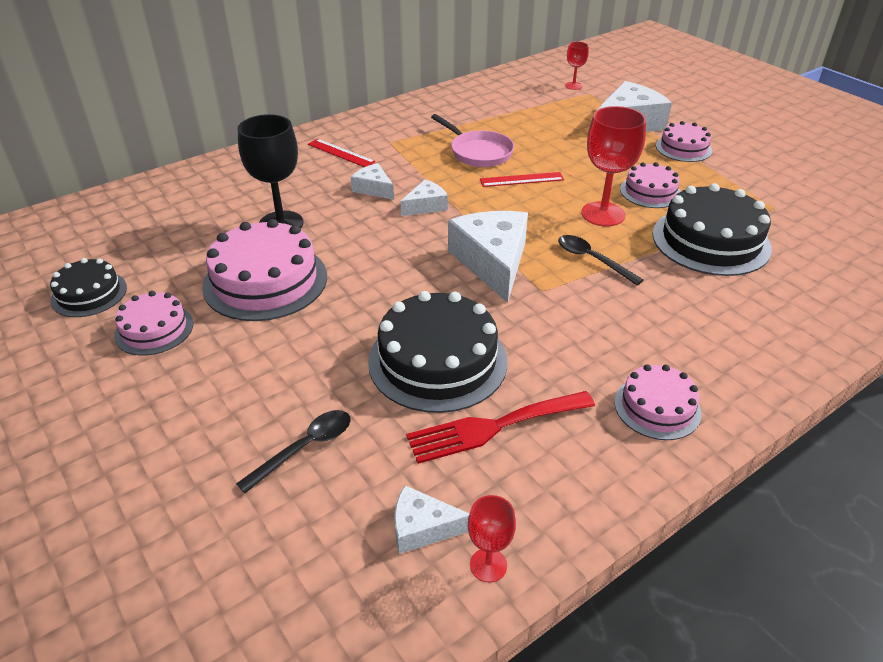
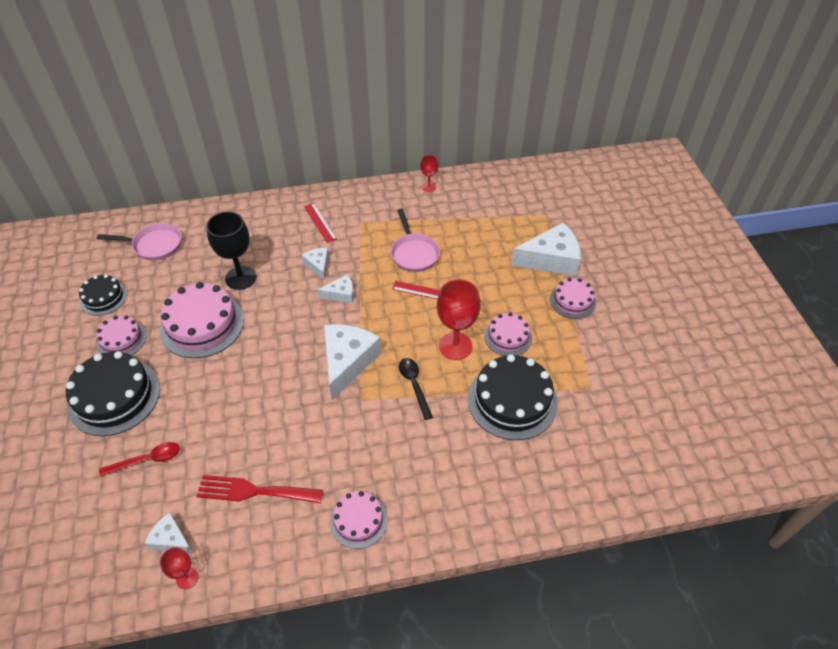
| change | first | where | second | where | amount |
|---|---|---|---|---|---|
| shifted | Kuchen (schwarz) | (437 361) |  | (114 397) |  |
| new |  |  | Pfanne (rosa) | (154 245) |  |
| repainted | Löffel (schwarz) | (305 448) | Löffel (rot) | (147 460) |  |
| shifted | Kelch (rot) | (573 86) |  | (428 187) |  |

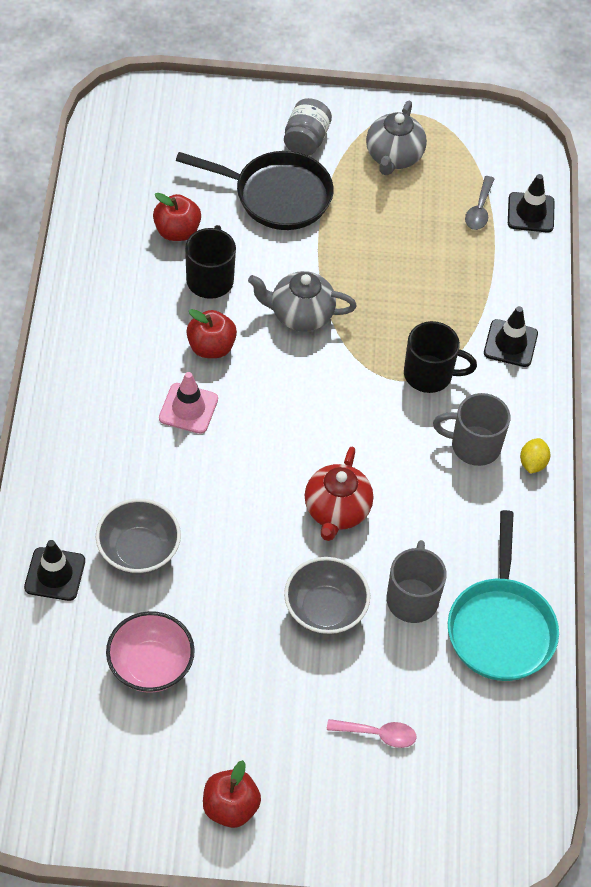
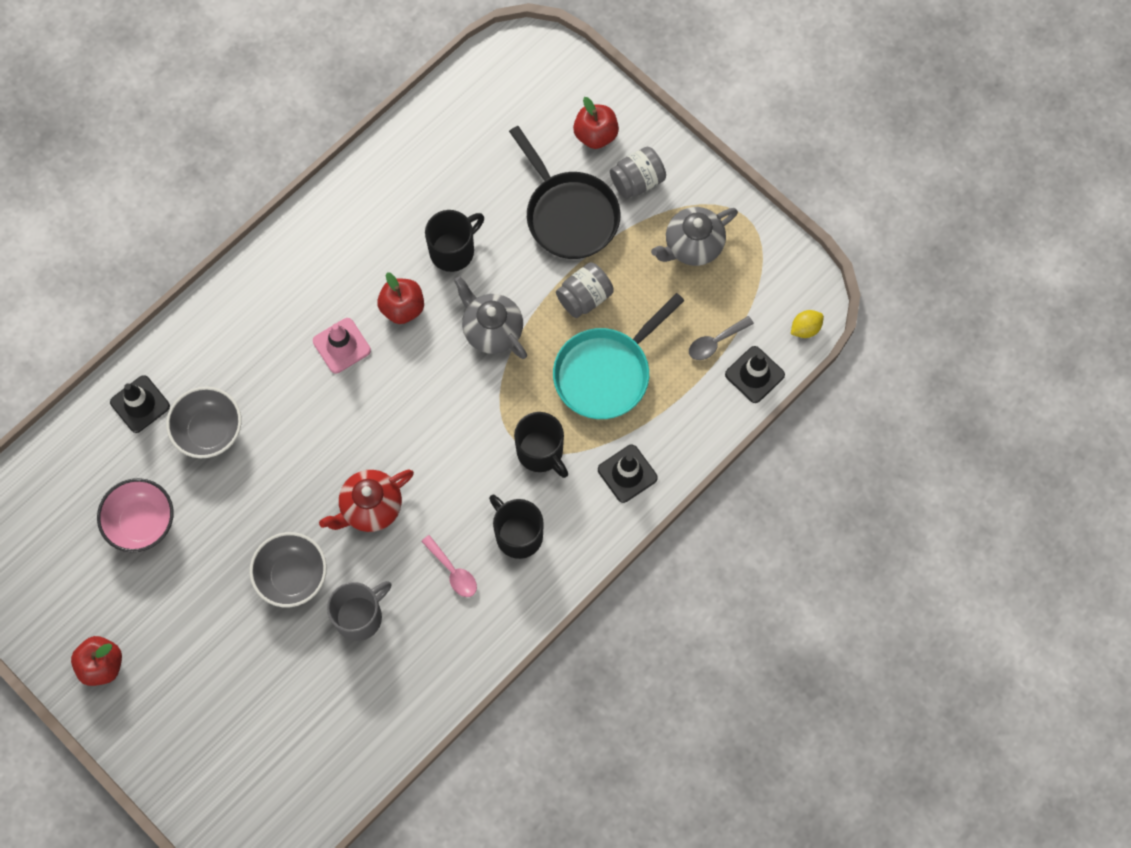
| change | first | where | second | where | amount |
|---|---|---|---|---|---|
| shifted | Löffel (rosa) | (377 734) |  | (453 571) |  |
| repainted | Tasse (grau) | (474 445) | Tasse (schwarz) | (518 534) |  |
| shifted | Pfanne (türkis) | (501 627) |  | (606 372) |  |
| new |  |  | Einmachglas (grau) | (584 297) |  |
| shifted | Apfel (rot) | (177 231) |  | (595 135) |  |
| shifted | Zitrone (gelb) | (532 463) |  | (805 328) |  |

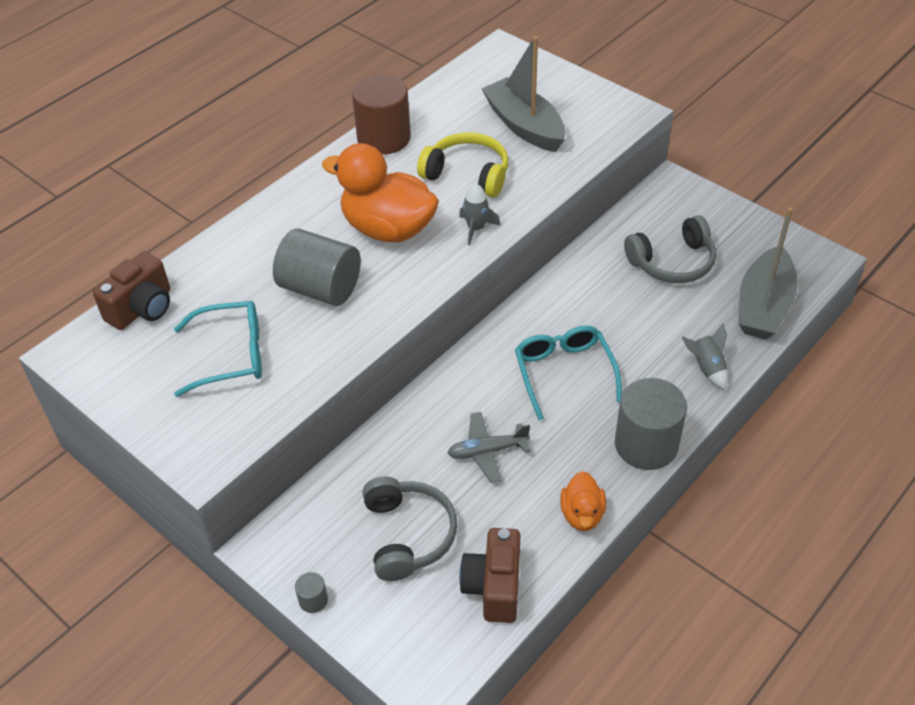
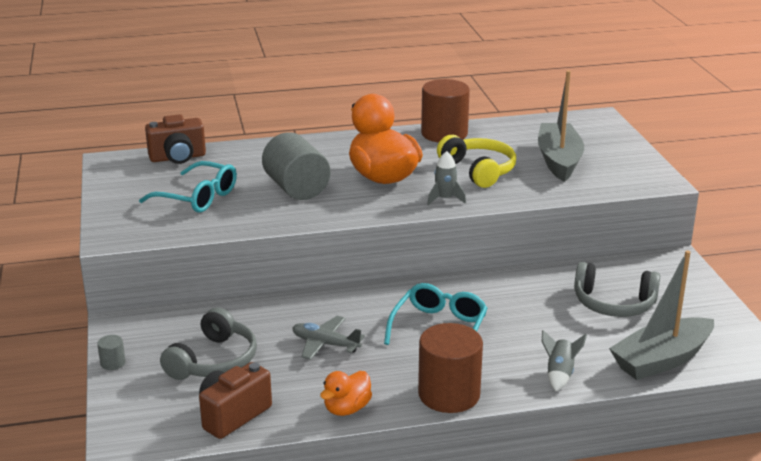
| change | first | where | second | where | amount |
|---|---|---|---|---|---|
| repainted | Vollzylinder (grau) | (646 444) | Vollzylinder (braun) | (449 394) |  |

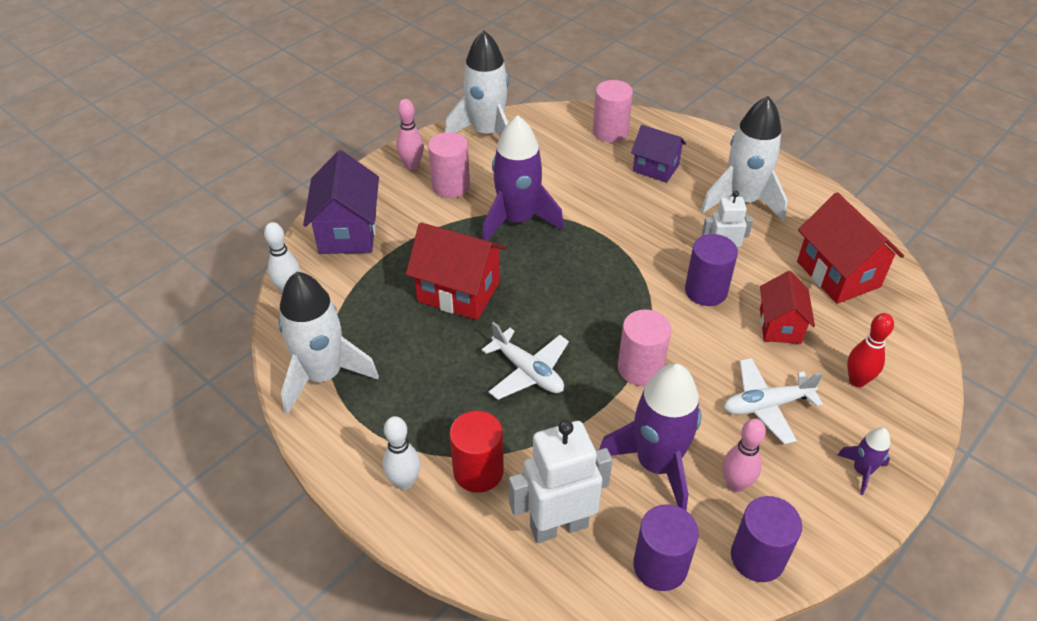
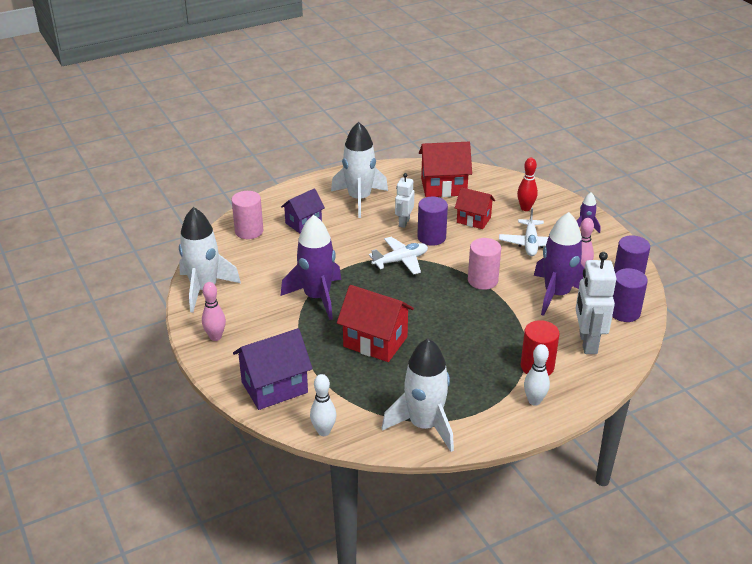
| change | first | where | second | where | amount |
|---|---|---|---|---|---|
| rotated | Haus (lila) | (348 232) |  | (274 387) | 45 degrees counterclockwise |
| rotated | Haus (rot) | (458 292) |  | (375 342) | 75 degrees clockwise |
| shifted | Flugzeug (weiß) | (528 371) |  | (400 261) |  |
| gone | Vollzylinder (rosa) | (450 186) |  |  |  |

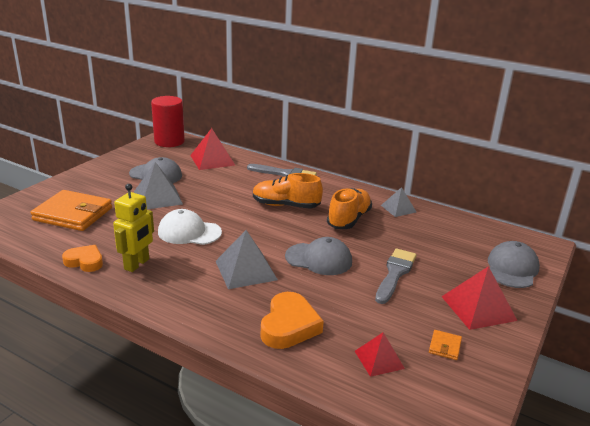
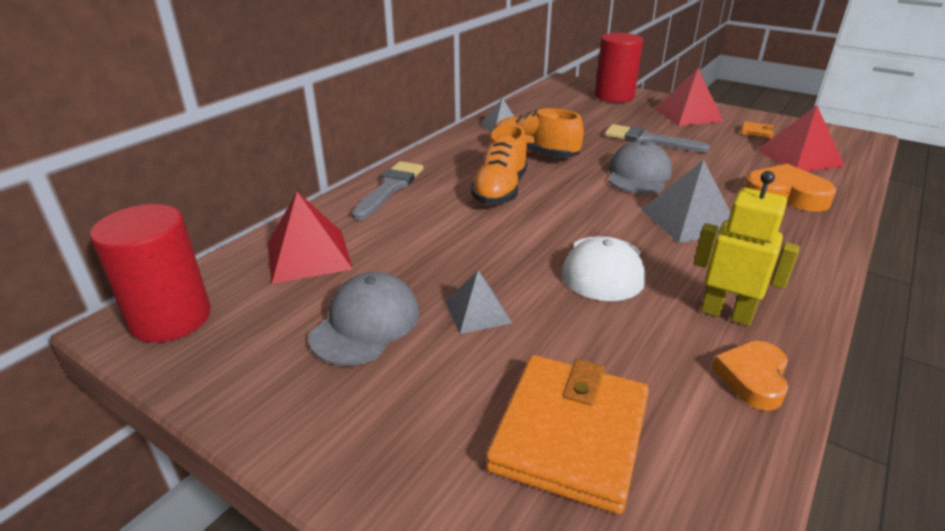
| change | first | where | second | where | amount |
|---|---|---|---|---|---|
| scaled | Pyramide (grau) | (158 197) |  | (477 312) | x0.62 |
| swapped | Kappe (grau) | (512 268) | Vollzylinder (rot) | (614 96) |  |
| scaled | Pyramide (rot) | (379 359) |  | (799 157) | x1.61 |

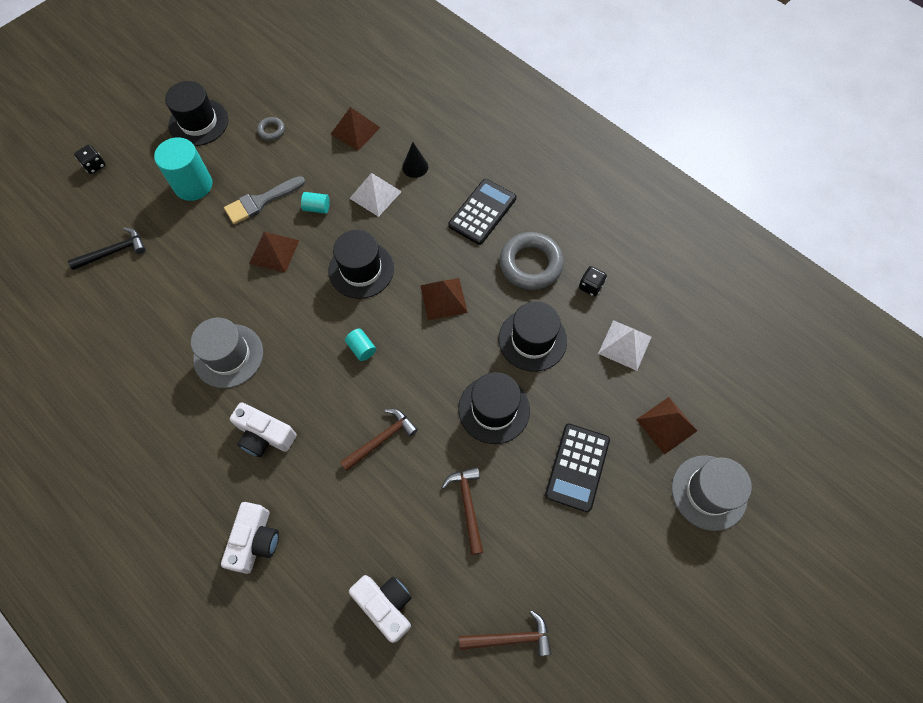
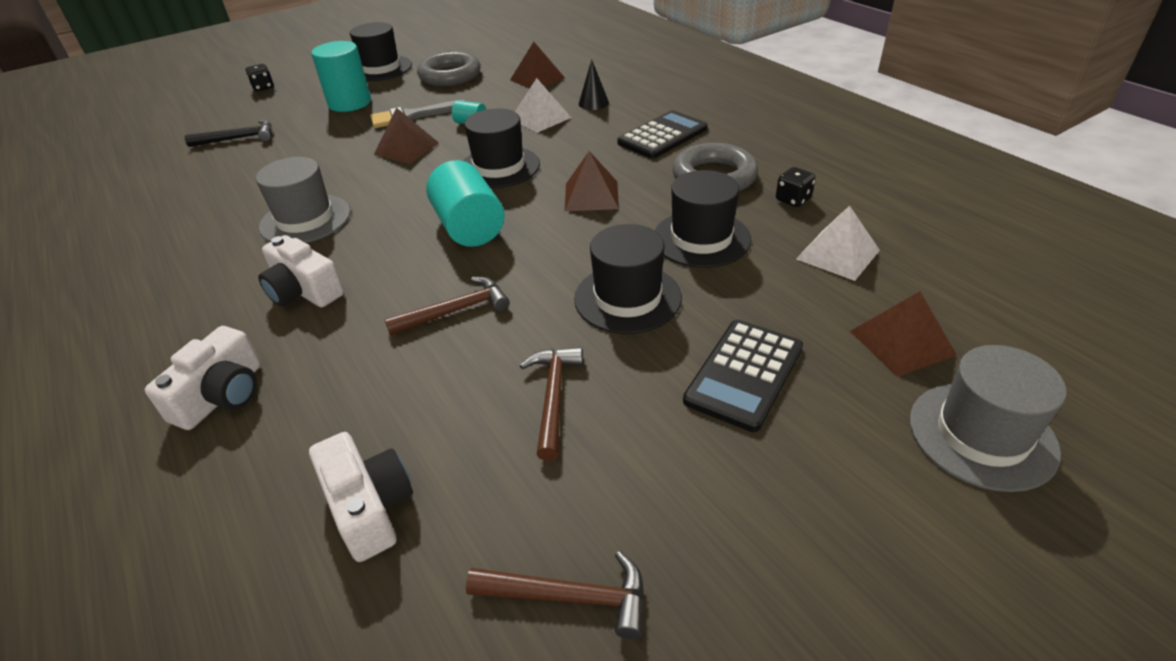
| change | first | where | second | where | amount |
|---|---|---|---|---|---|
| scaled | Ring (grau) | (271 130) |  | (450 75) | x2.12 |
| scaled | Vollzylinder (türkis) | (361 348) |  | (469 227) | x2.11 |

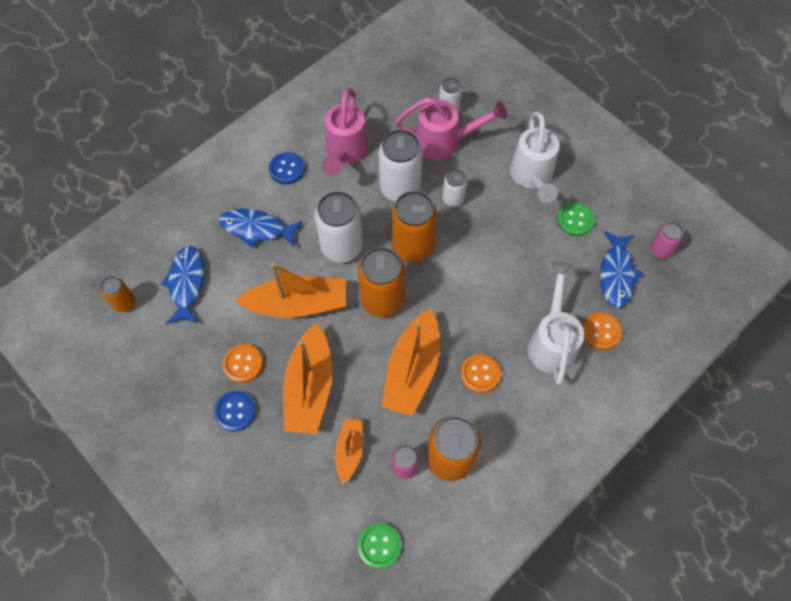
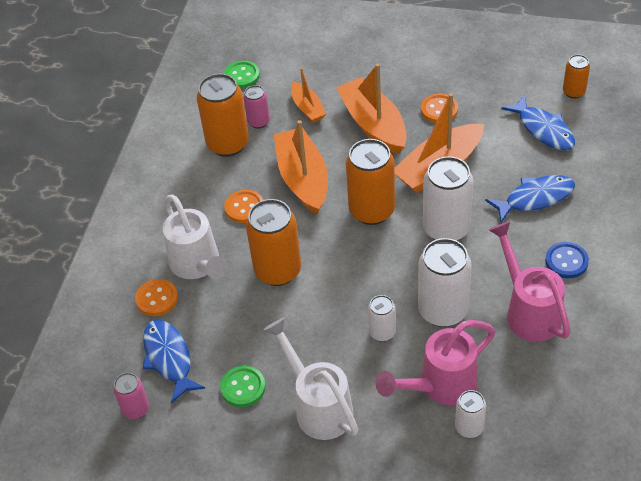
| change | first | where | second | where | amount |
|---|---|---|---|---|---|
| shifted | Dose (orange) | (412 246) |  | (278 270) |  |
| gone | Knopf (blau) | (235 411) |  |  |  |

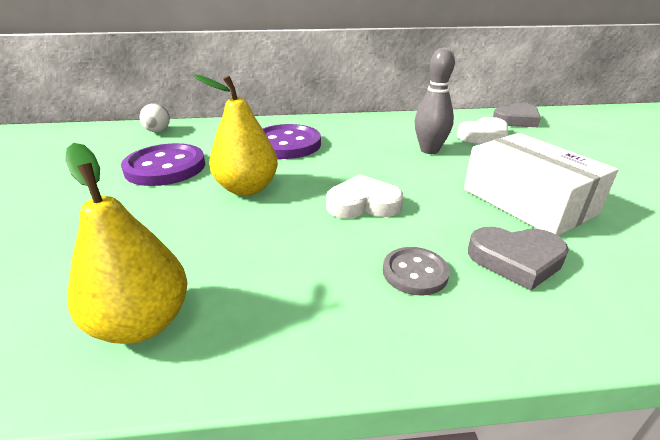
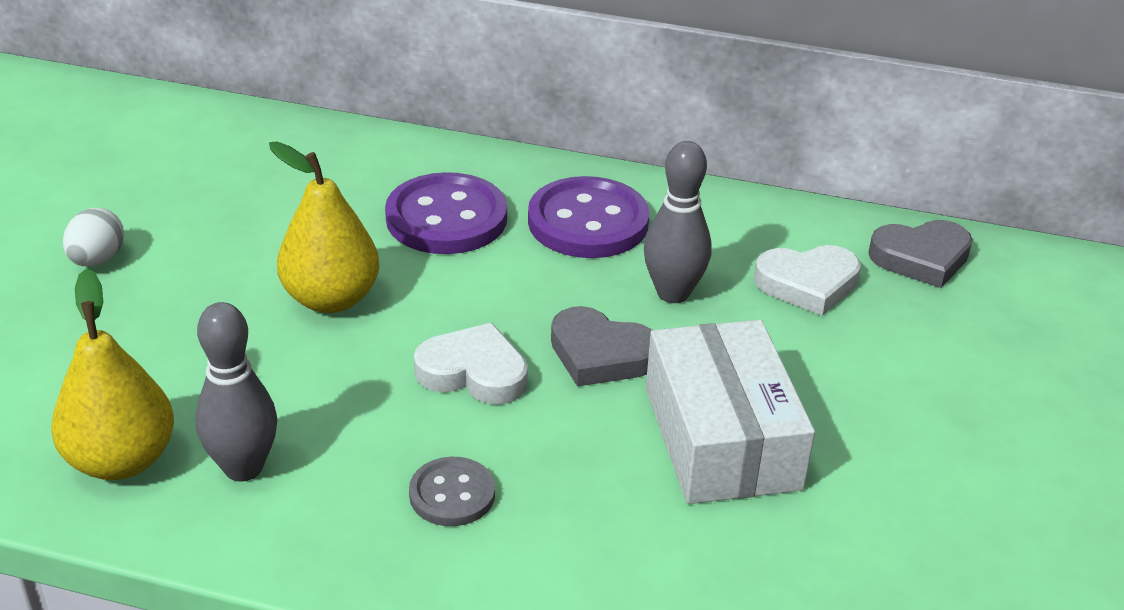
| change | first | where | second | where | amount |
|---|---|---|---|---|---|
| shifted | Ei (weiß) | (157 131) |  | (97 260) |  |
| new |  |  | Bowlingkegel (grau) | (243 468) |  |
| shifted | Knopf (lila) | (165 167) |  | (588 222) |  |
| shifted | Herz (grau) | (516 260) |  | (600 354) |  |

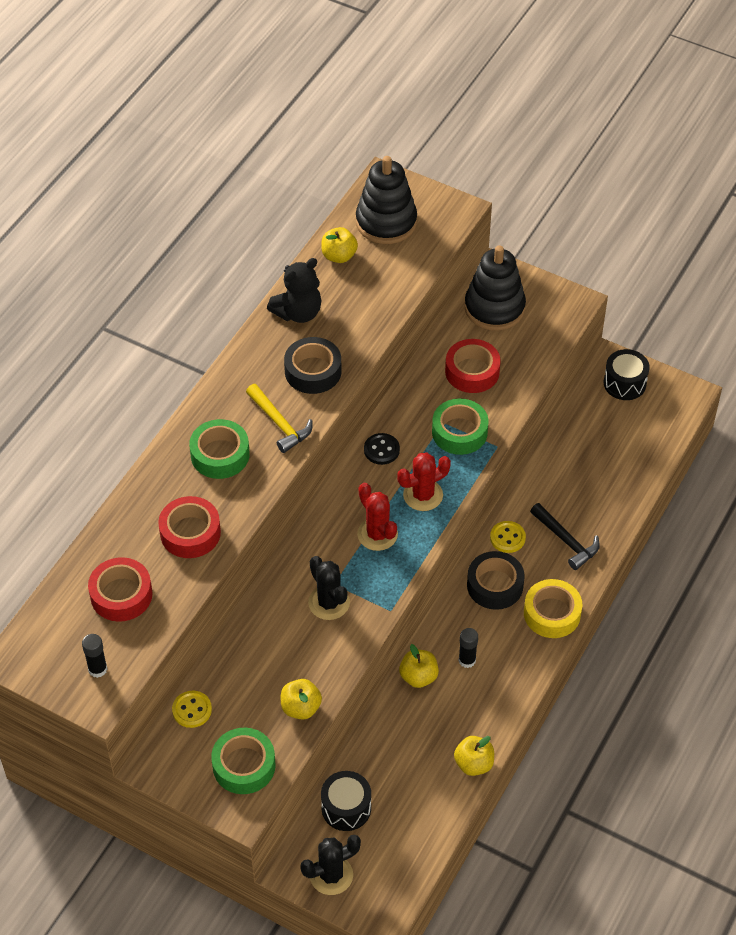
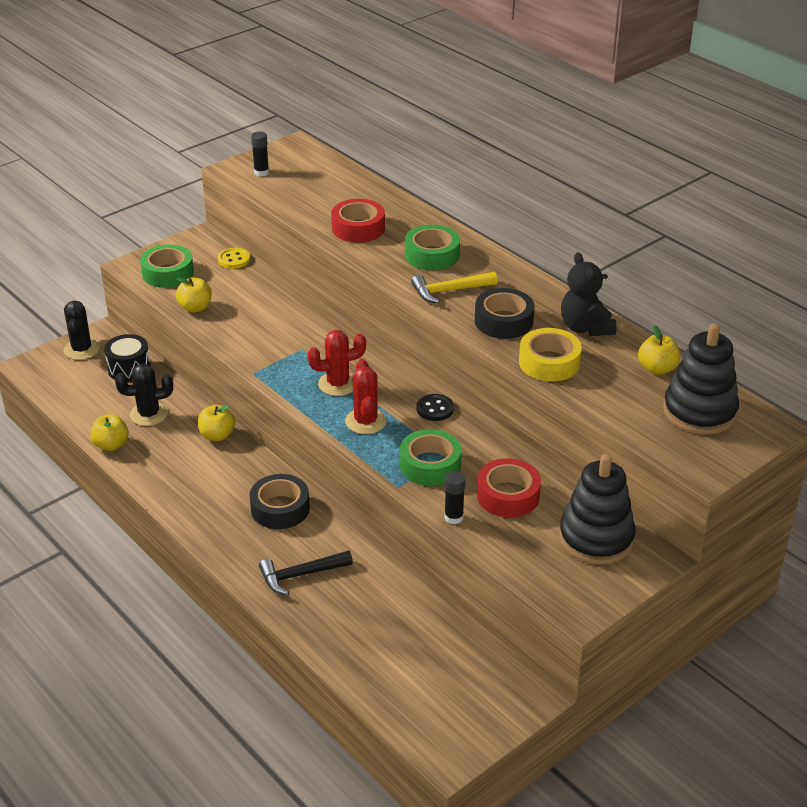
| change | first | where | second | where | amount |
|---|---|---|---|---|---|
| shifted | Kaktus (schwarz) | (329 603) |  | (149 414) |  |
| shifted | Klebestift (schwarz) | (467 660) |  | (453 517) |  |
| shifted | Klebeband (gelb) | (552 613) |  | (549 362) |  |
| gone | Klebeband (rot) | (121 595) |  |  |  |
| gone | Knopf (gelb) | (507 538) |  |  |  |
| gone | Trommel (schwarz) | (624 383) |  |  |  |

